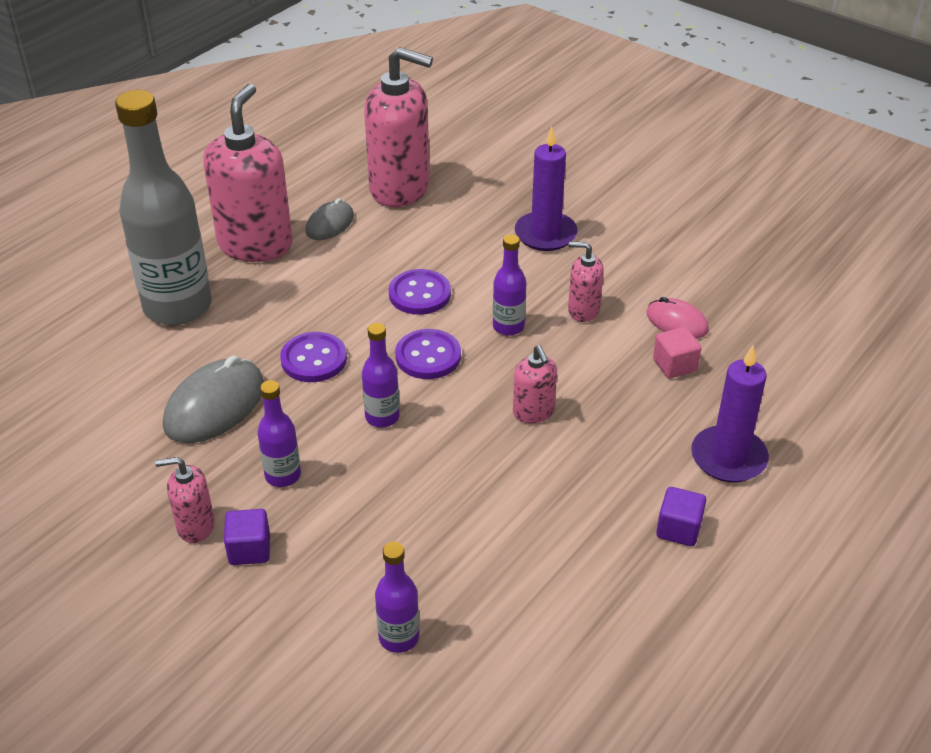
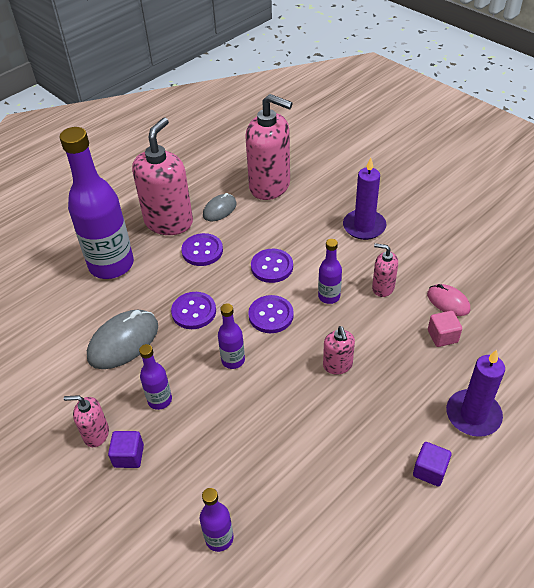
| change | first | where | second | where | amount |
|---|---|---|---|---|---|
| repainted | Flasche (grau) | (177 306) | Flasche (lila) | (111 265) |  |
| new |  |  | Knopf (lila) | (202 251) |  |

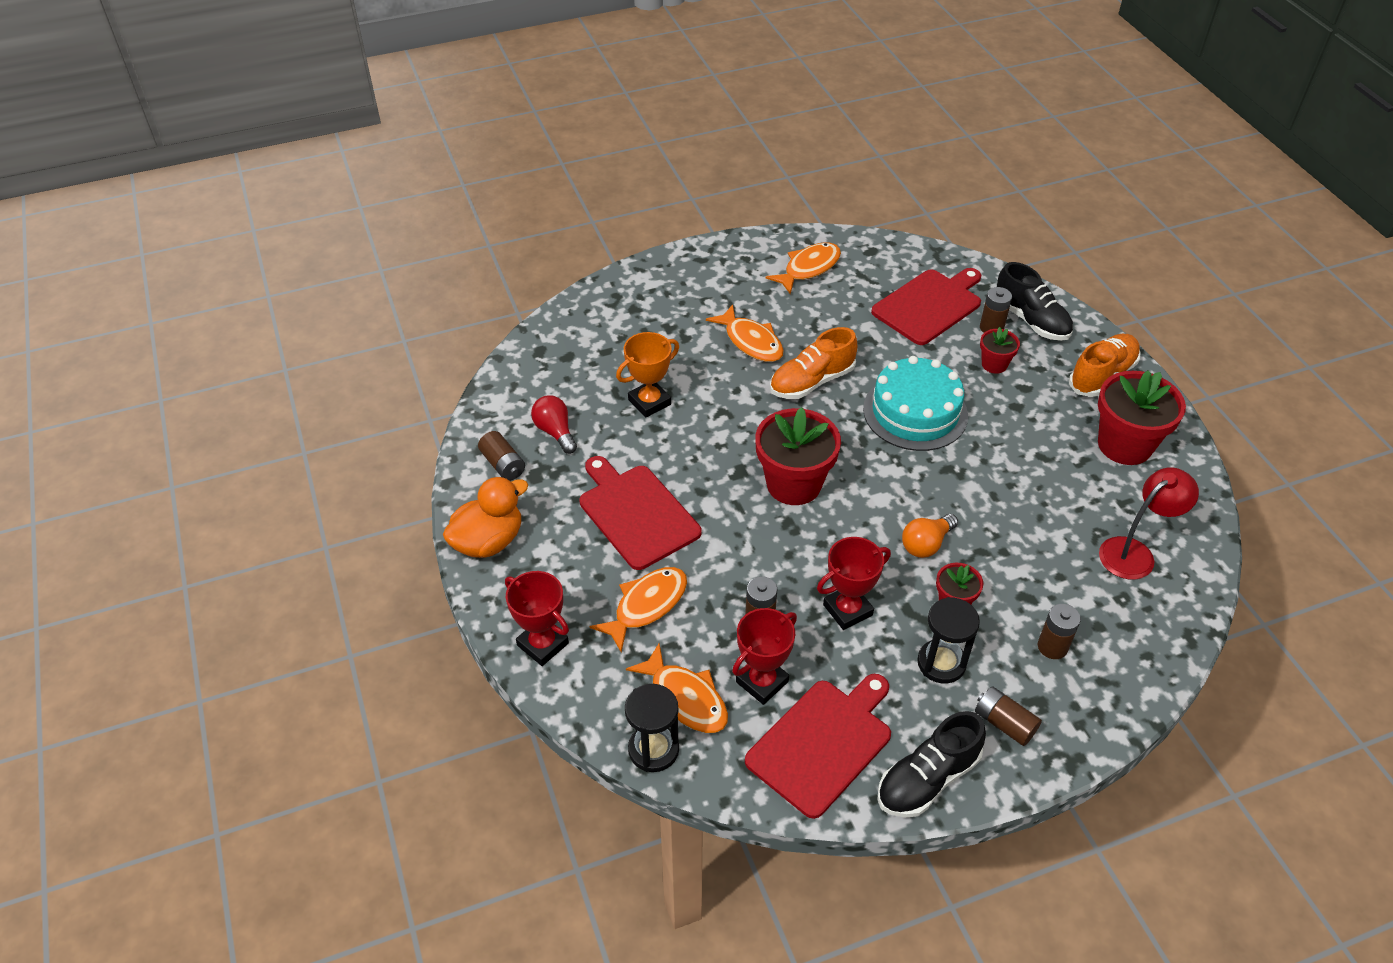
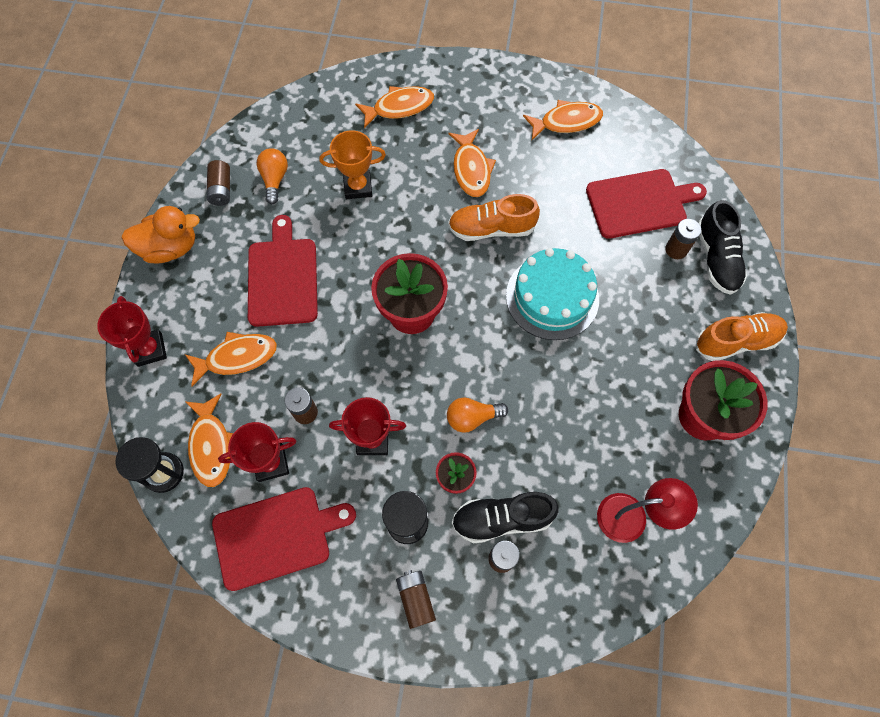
| change | first | where | second | where | amount |
|---|---|---|---|---|---|
| repainted | Glühbirne (rot) | (555 432) | Glühbirne (orange) | (275 180) |  |
| new |  |  | Fisch (orange) | (399 107) |  |
| shifted | Schuh (schwarz) | (927 779) |  | (502 519) |  |
| gone | Blumentopf (rot) | (994 364) |  |  |  |

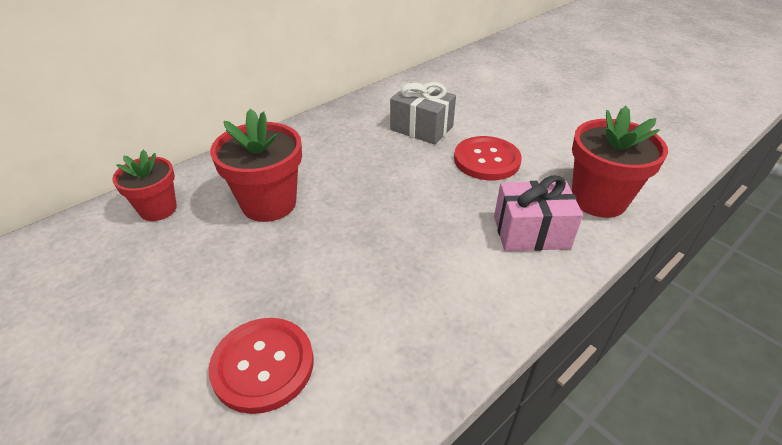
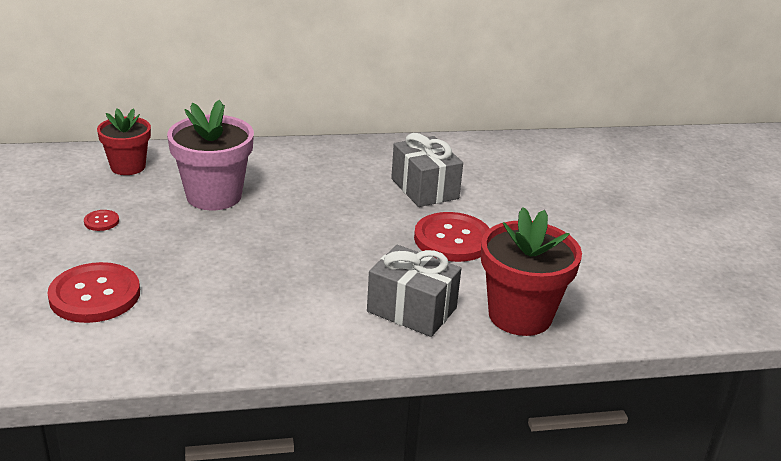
| change | first | where | second | where | amount |
|---|---|---|---|---|---|
| new |  |  | Knopf (rot) | (101 221) |  |
| repainted | Blumentopf (rot) | (269 203) | Blumentopf (rosa) | (214 196) |  |
| repainted | Geschenk (rosa) | (531 232) | Geschenk (grau) | (411 310) |  |

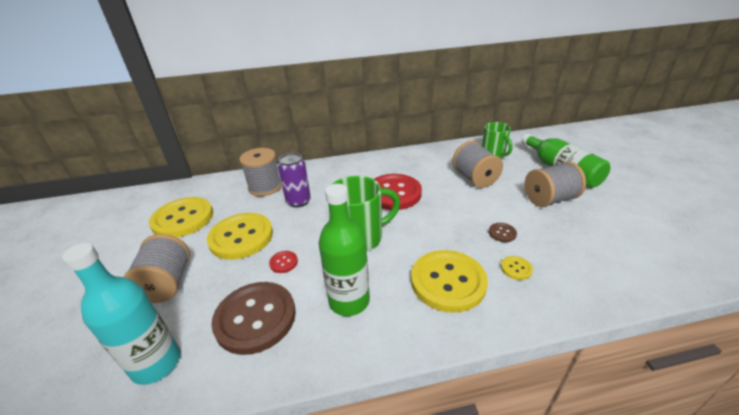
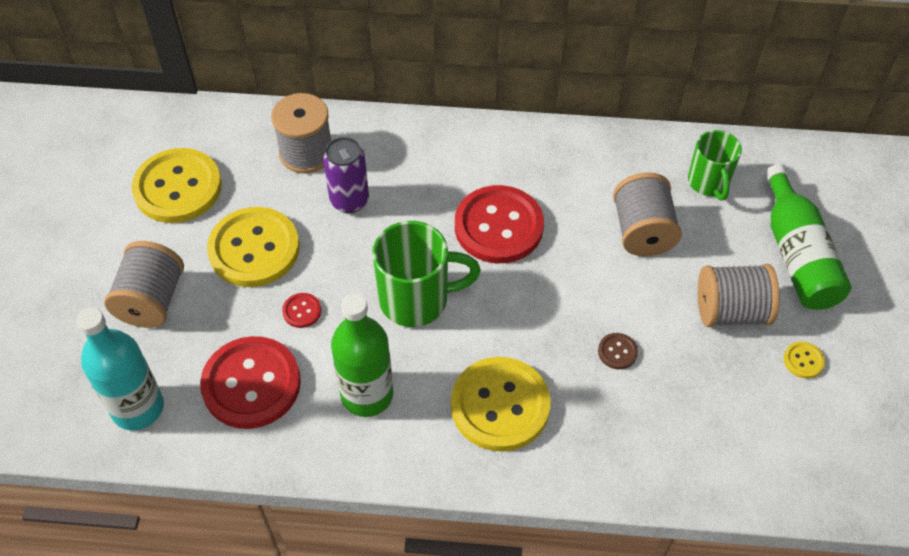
| change | first | where | second | where | amount |
|---|---|---|---|---|---|
| repainted | Knopf (braun) | (255 318) | Knopf (rot) | (251 384) |  |
| shifted | Knopf (gelb) | (516 268) |  | (803 361) |  |

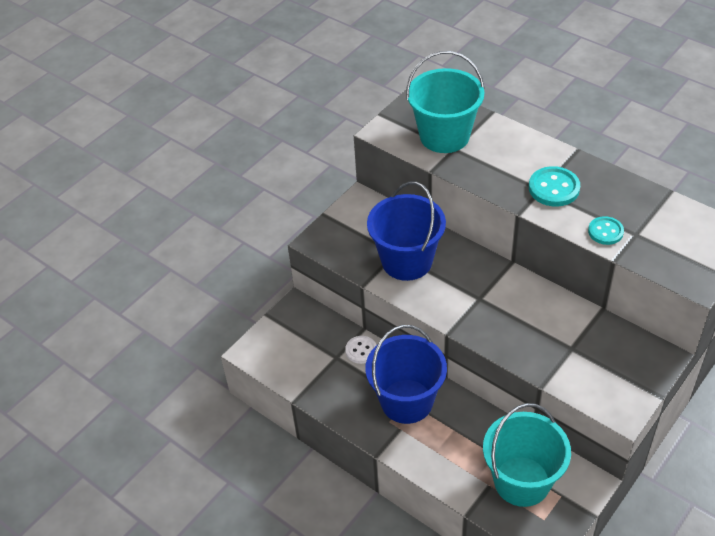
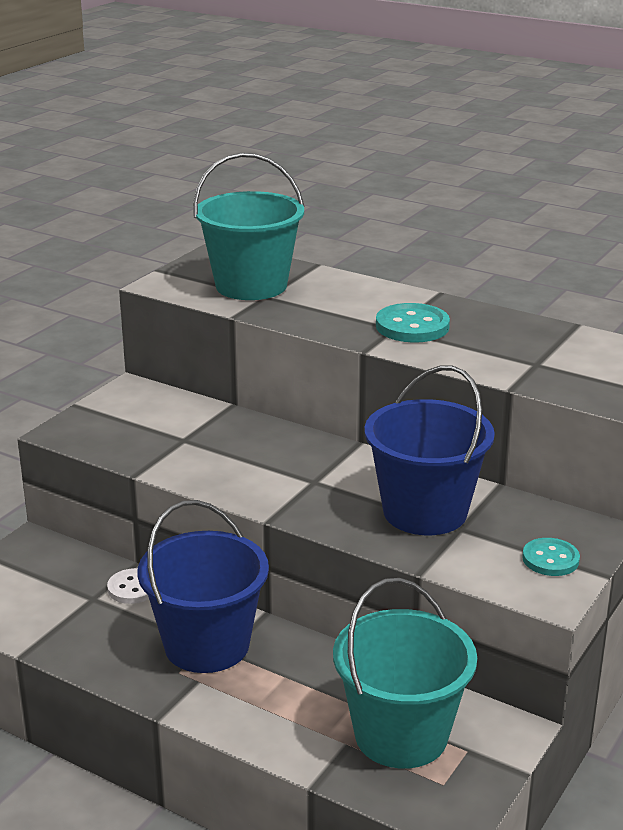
| change | first | where | second | where | amount |
|---|---|---|---|---|---|
| shifted | Eimer (blau) | (407 261) |  | (425 512) |  |
| shifted | Knopf (türkis) | (605 232) |  | (550 559) |  |

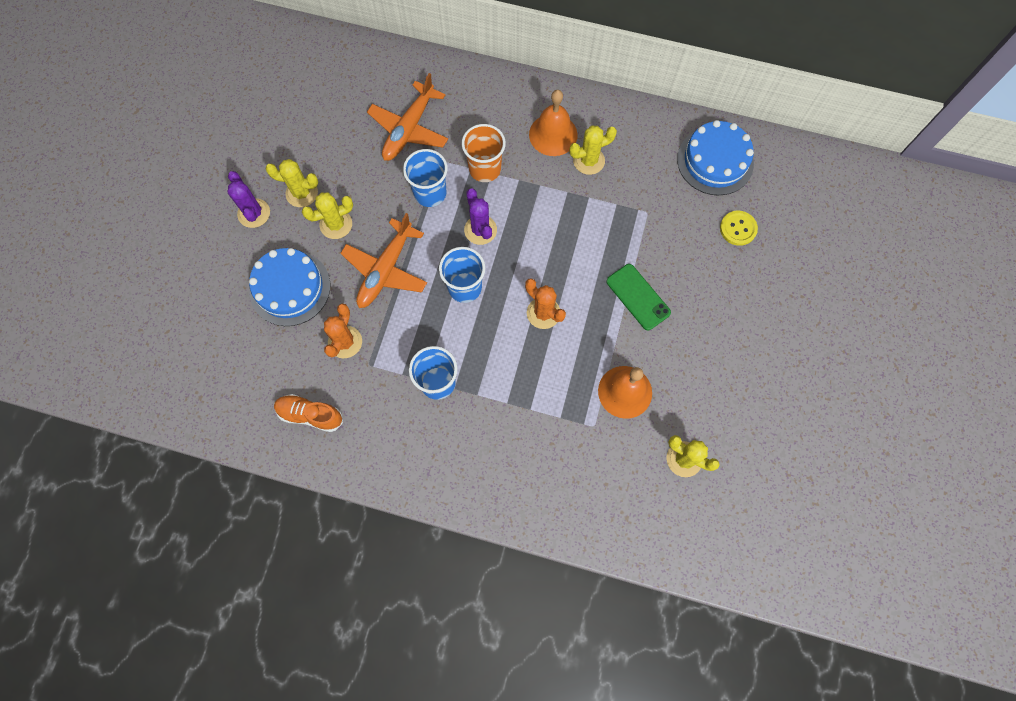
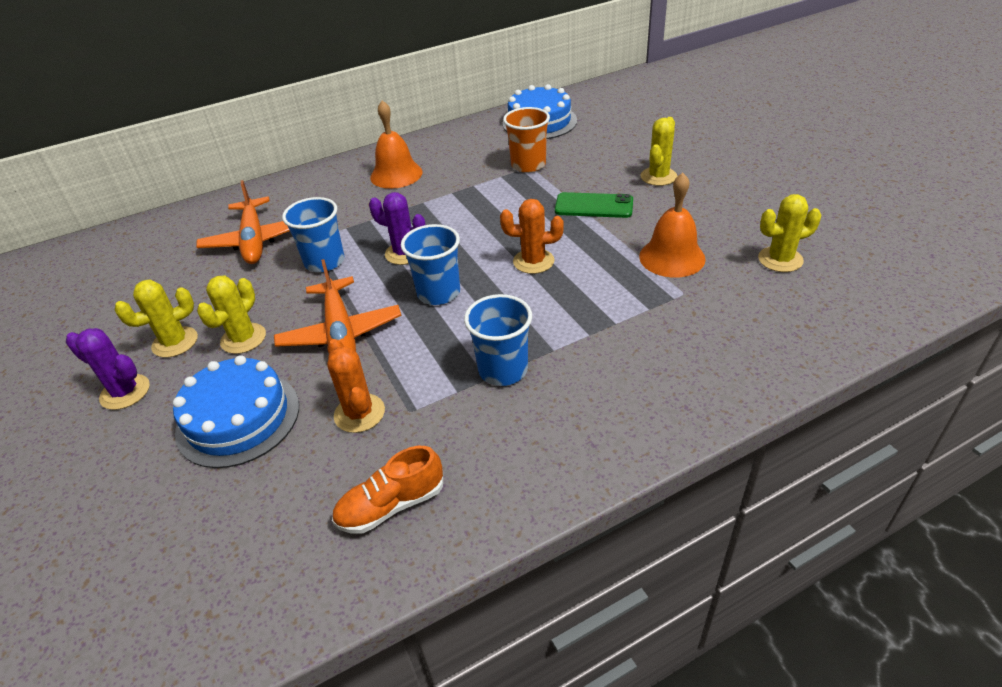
| change | first | where | second | where | amount |
|---|---|---|---|---|---|
| shifted | Becher (orange) | (485 169) |  | (528 165) |  |
| shifted | Kaktus (gelb) | (589 161) |  | (658 177) |  |
| gone | Knopf (gelb) | (738 229) |  |  |  |

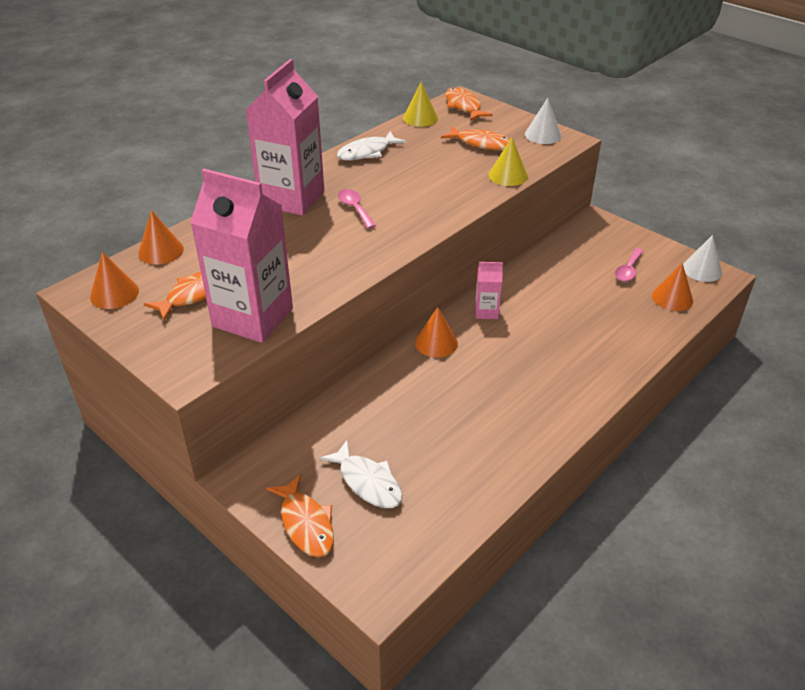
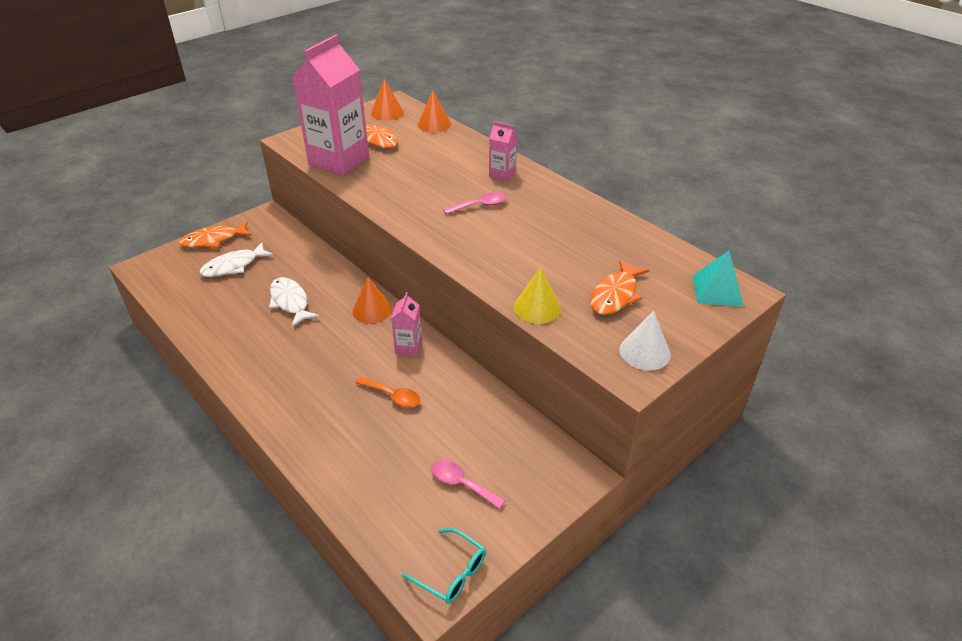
| change | first | where | second | where | amount |
|---|---|---|---|---|---|
| shifted | Fisch (weiß) | (367 152) |  | (290 302) |  |
| new |  |  | Löffel (orange) | (393 396) |  |
| swapped | Kegel (weiß) | (702 270) | Brille (türkis) | (451 572) |  |
| scaled | Getränkekarton (rosa) | (292 198) |  | (502 174) | x0.46 |
| swapped | Fisch (orange) | (463 106) | Pyramide (türkis) | (717 290) |  |
| gone | Kegel (gelb) | (420 118) |  |  |  |
| gone | Kegel (orange) | (672 298) |  |  |  |

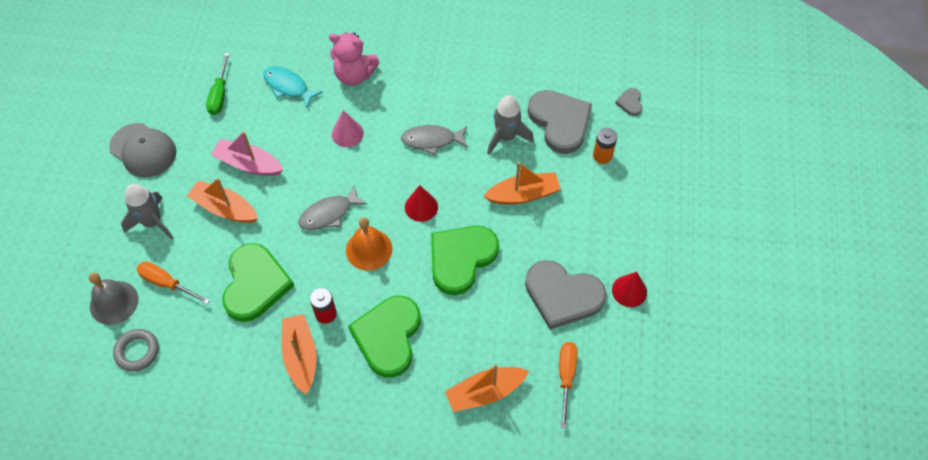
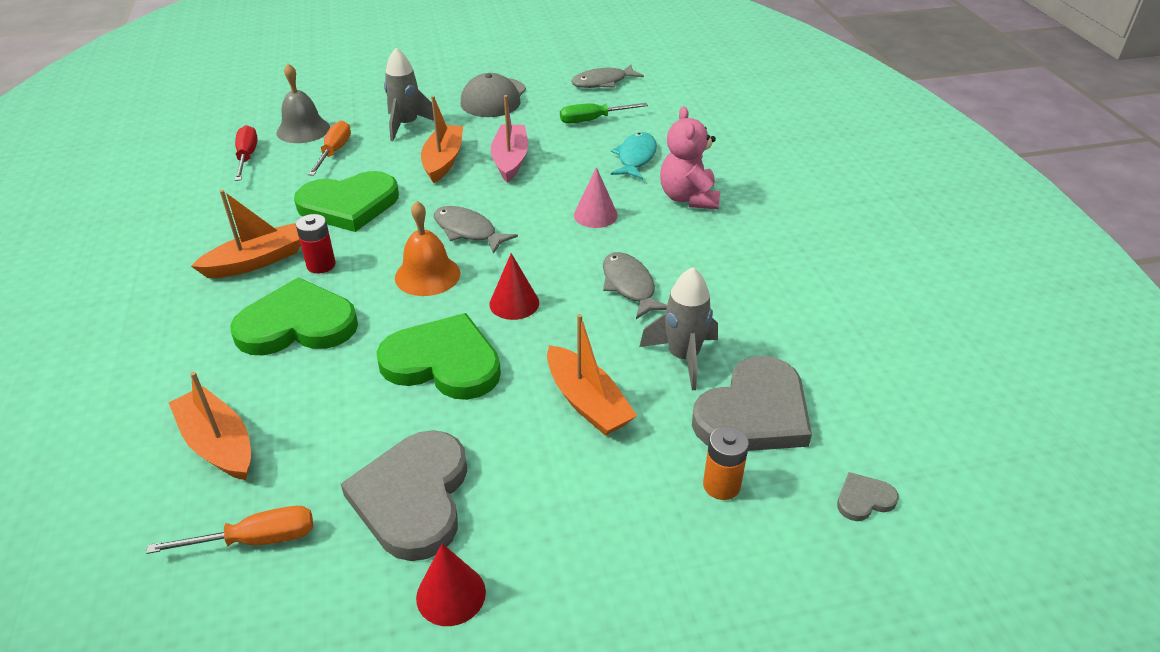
| change | first | where | second | where | amount |
|---|---|---|---|---|---|
| swapped | Ring (grau) | (137 351) | Schraubenzieher (rot) | (247 157) |  |
| new |  |  | Fisch (grau) | (603 82) |  |

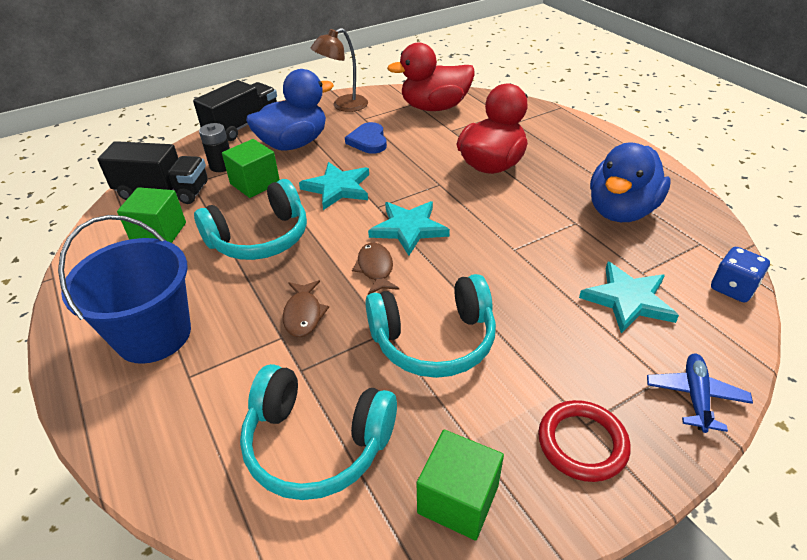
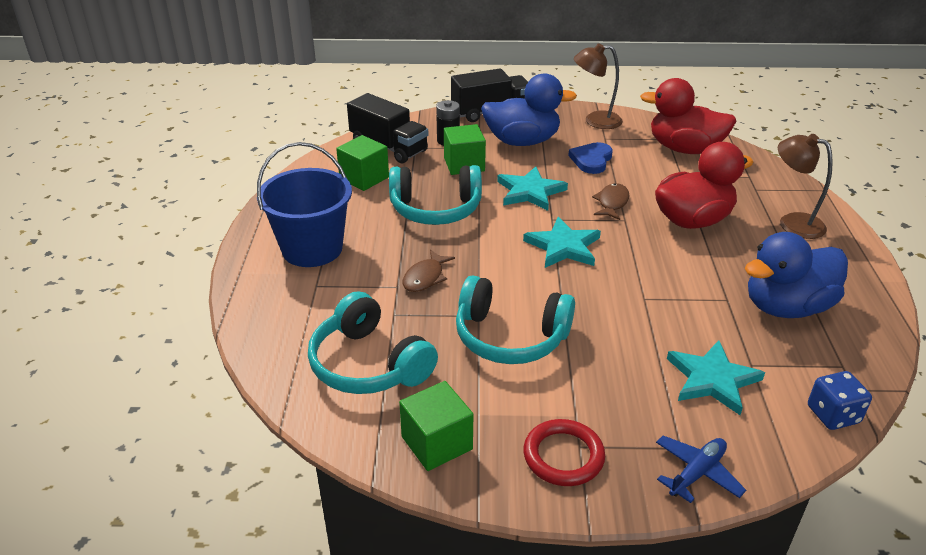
| change | first | where | second | where | amount |
|---|---|---|---|---|---|
| shifted | Fisch (braun) | (375 269) |  | (612 203) |  |
| new |  |  | Lampe (braun) | (792 222) |  |

